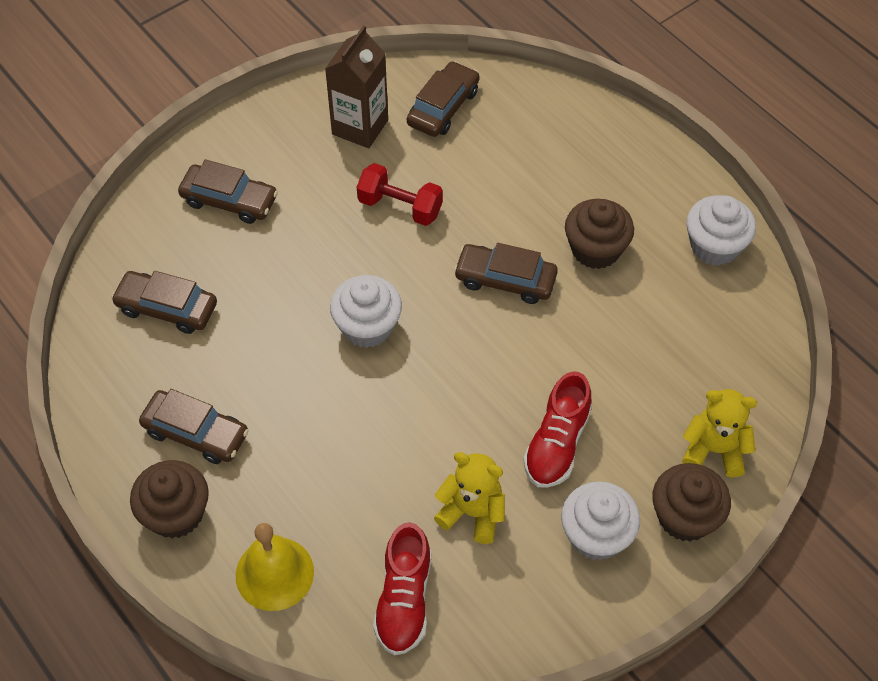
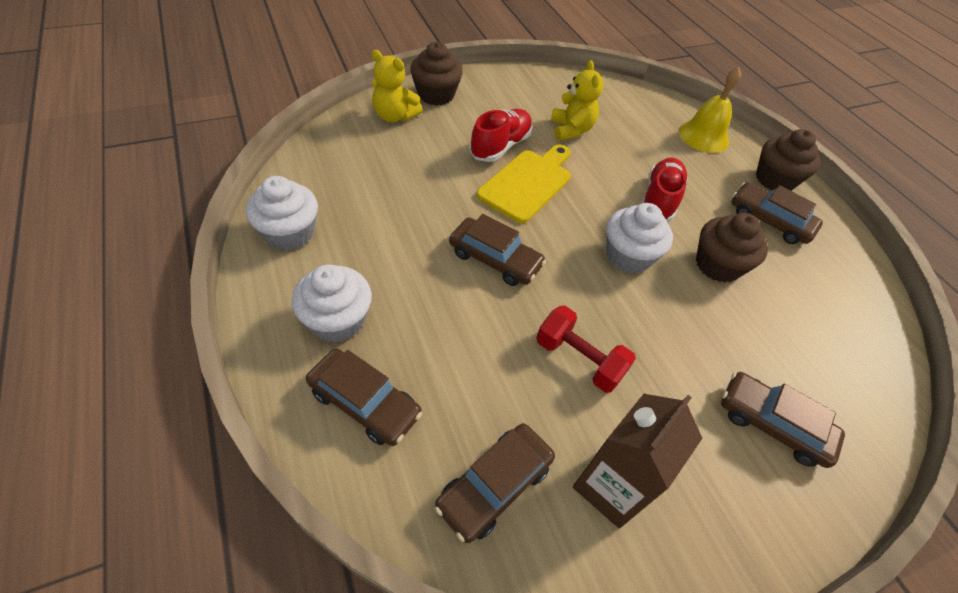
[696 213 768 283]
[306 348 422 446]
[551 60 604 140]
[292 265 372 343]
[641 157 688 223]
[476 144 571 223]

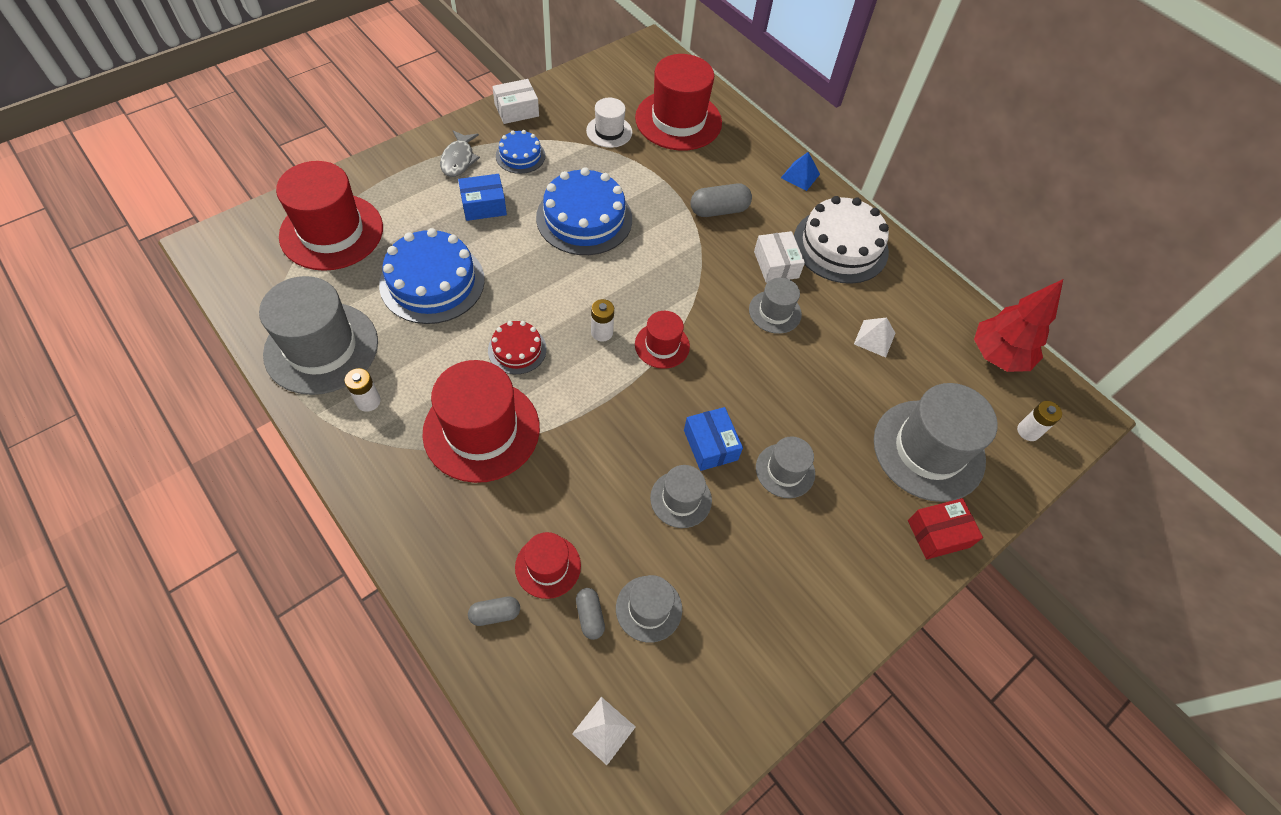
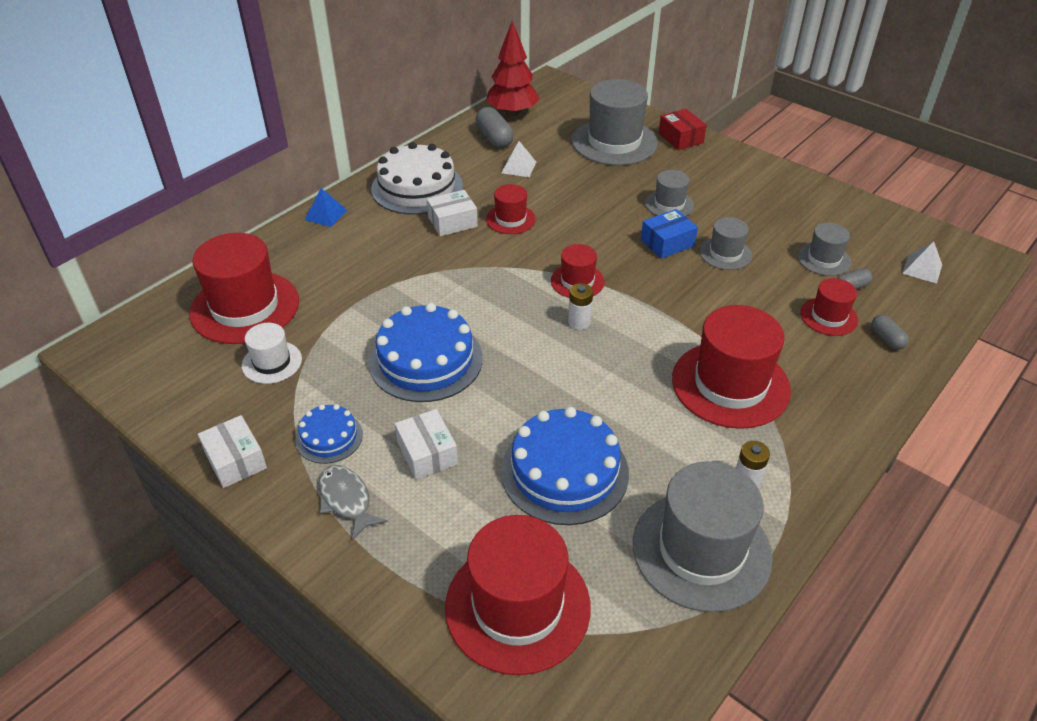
[319 465 388 541]
[395 409 458 480]
[475 107 514 148]
[486 184 536 234]
[488 321 547 374] (first image)
[1017 401 1062 441] (first image)

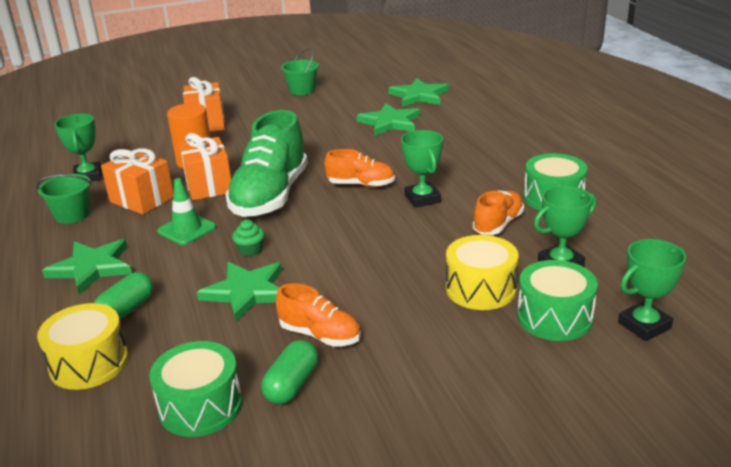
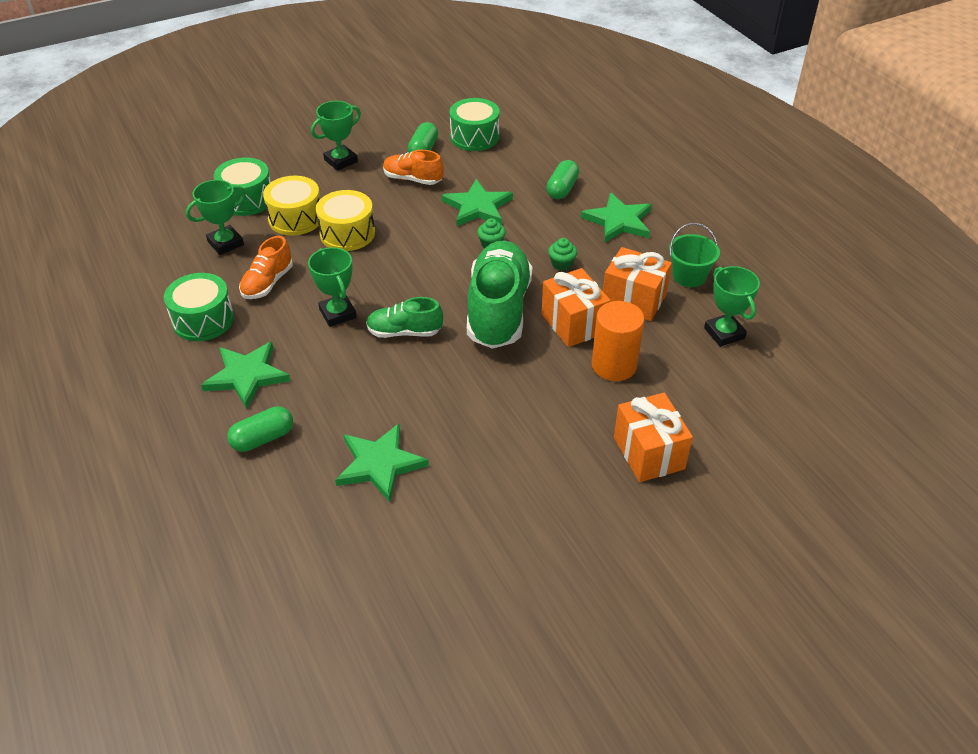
[281 48 319 95] (first image)
[201 341 291 409]
[366 297 443 338]
[548 238 577 271]
[311 101 361 171]
[316 190 375 251]
[227 406 293 452]

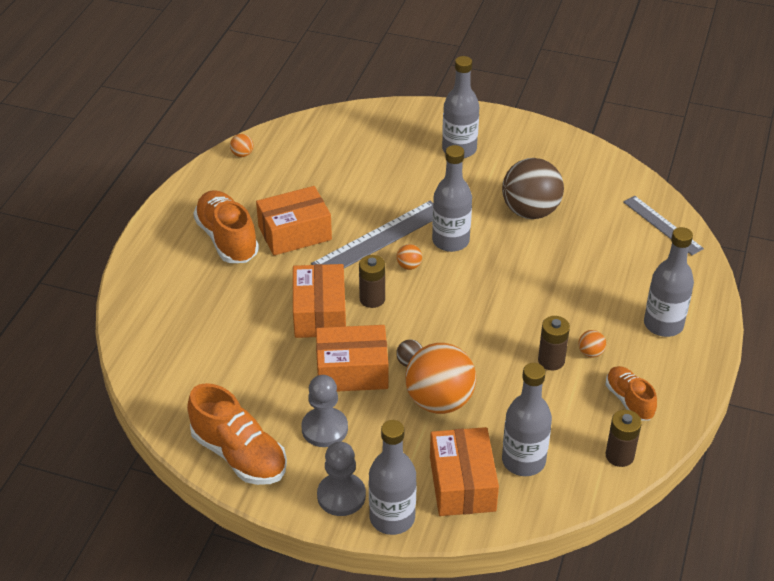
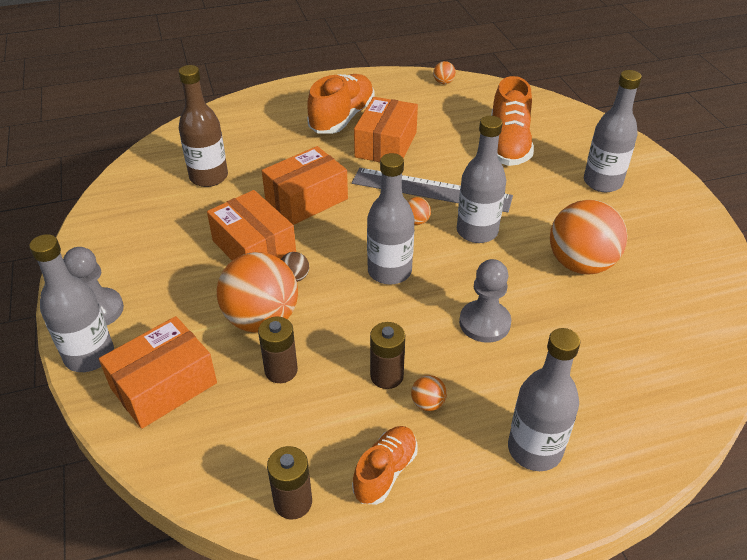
[550 200 627 275]
[354 97 418 162]
[623 196 704 255] (first image)
[258 317 298 383]
[367 153 415 284]
[459 259 511 343]
[491 76 534 166]
[179 65 228 187]

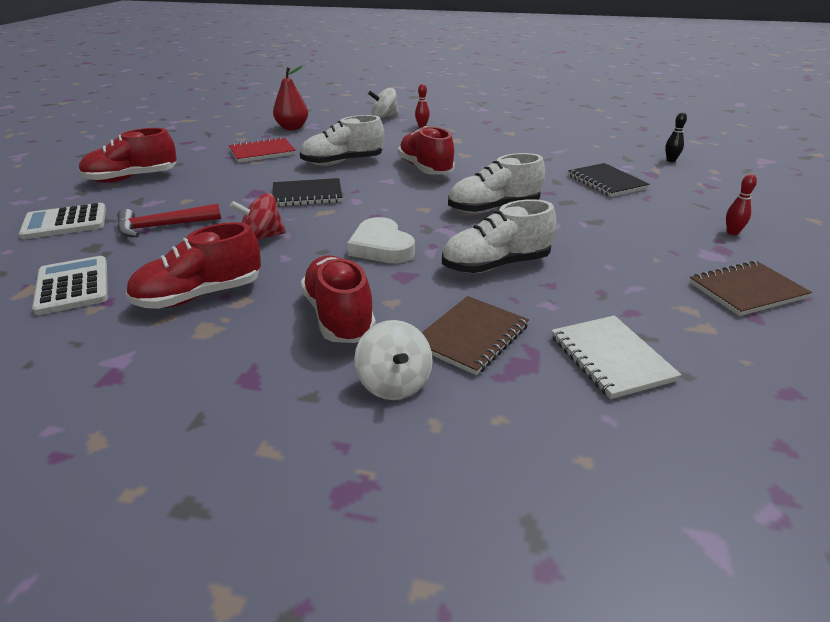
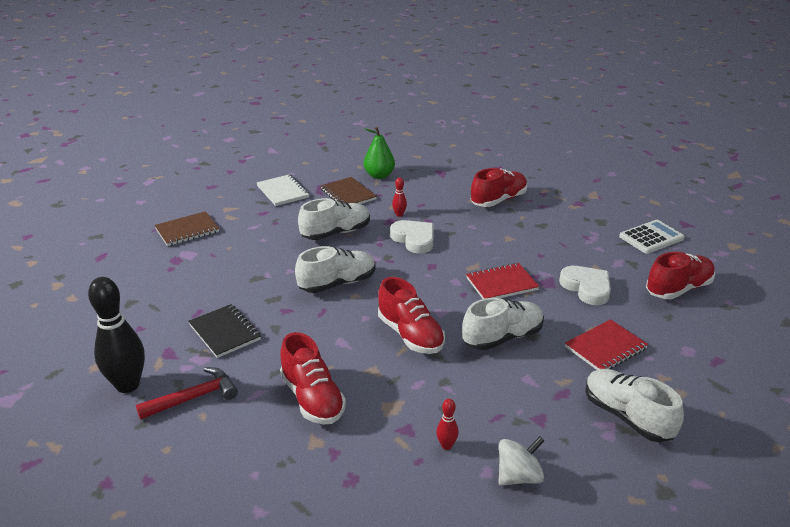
[586 369 684 442]
[88 277 145 393]
[392 177 407 217]
[466 263 539 299]
[230 193 286 240] (first image)
[136 367 238 420]
[280 332 346 424]
[32 256 108 315] (first image)
[321 177 377 204]
[363 127 395 179]
[559 266 611 305]

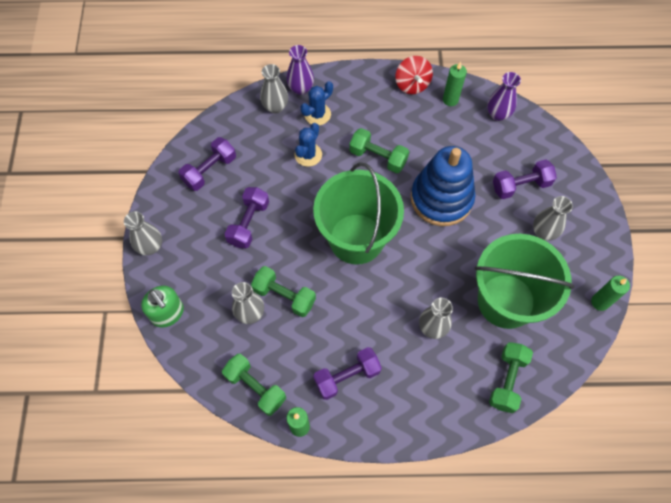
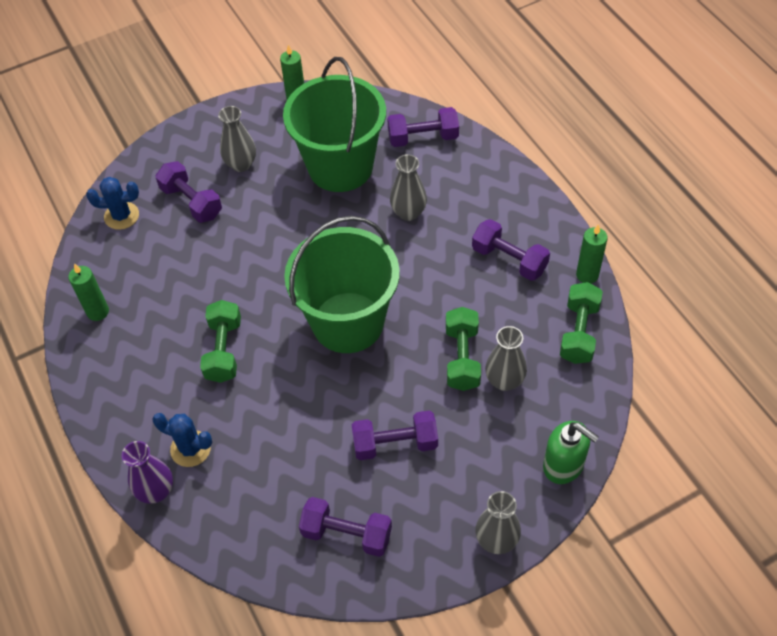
[395 56 433 94] (first image)
[260 64 288 114] (first image)
[487 72 521 121] (first image)
[86 177 139 230]
[411 146 476 226] (first image)
[543 421 599 484]
[387 107 459 147]

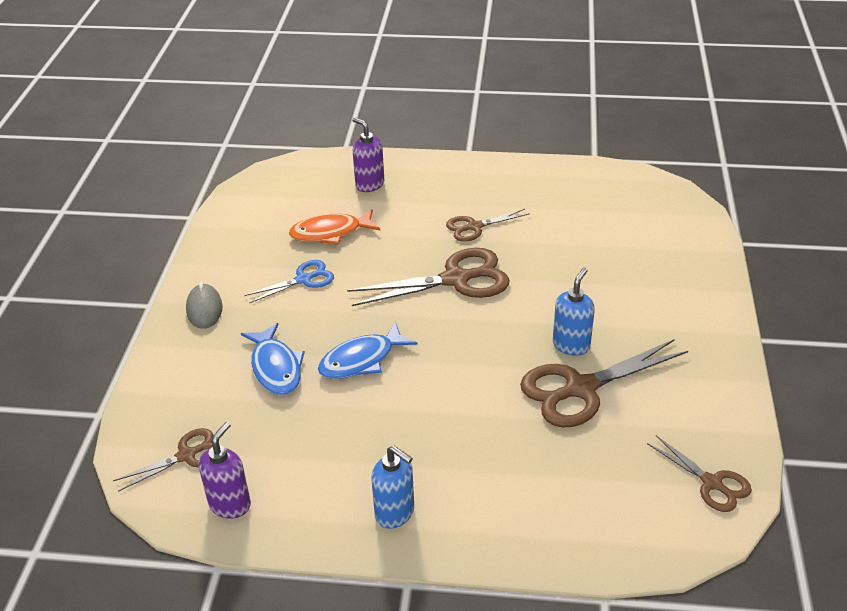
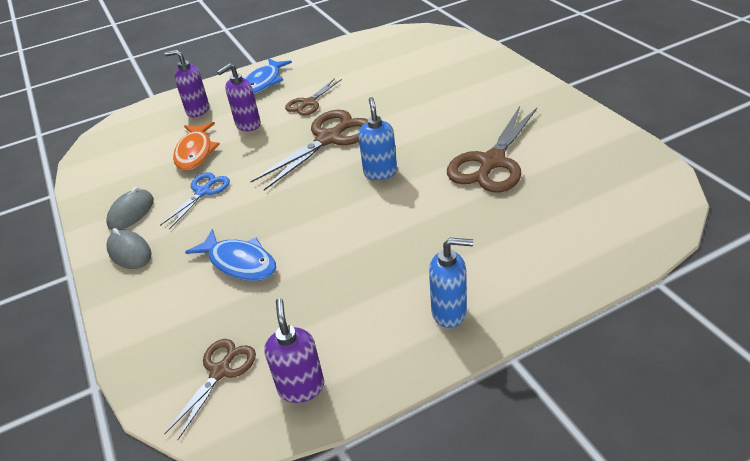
[173 122 220 171]
[358 97 397 180]
[245 58 292 94]
[647 435 752 512] (first image)
[217 63 261 131]
[106 187 154 230]

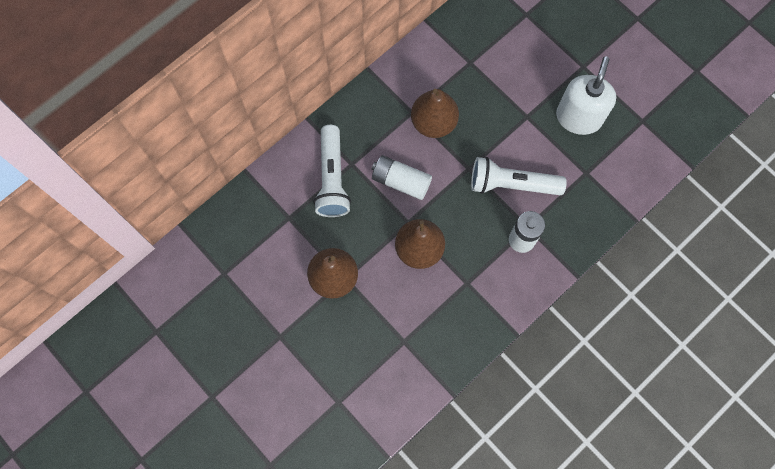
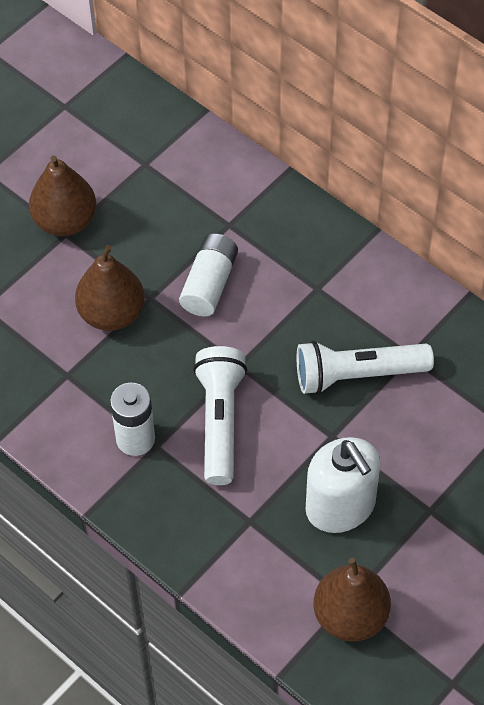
[306 437 381 533]
[313 558 391 642]
[297 341 434 395]

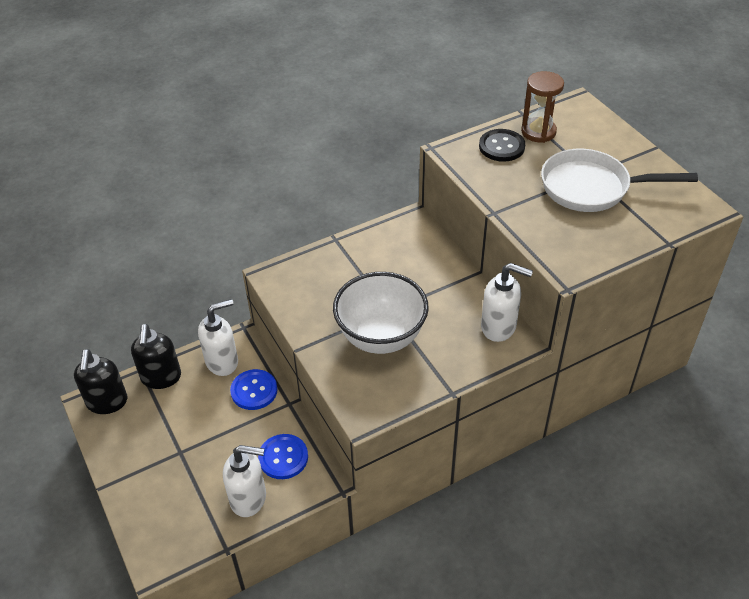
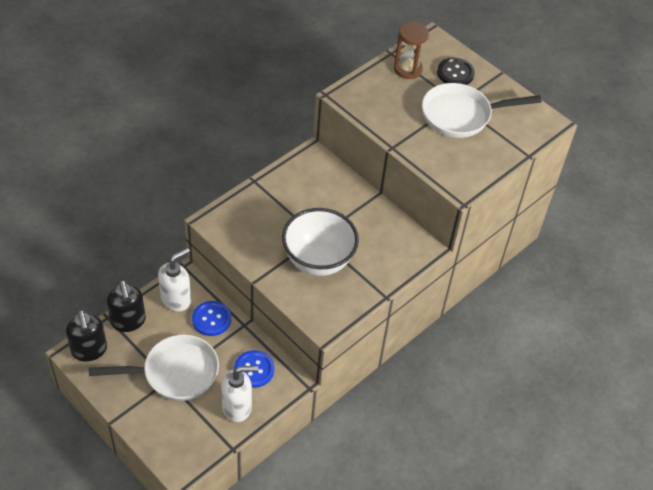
[437 57 475 85]
[481 263 533 342] (first image)
[89 335 219 401]

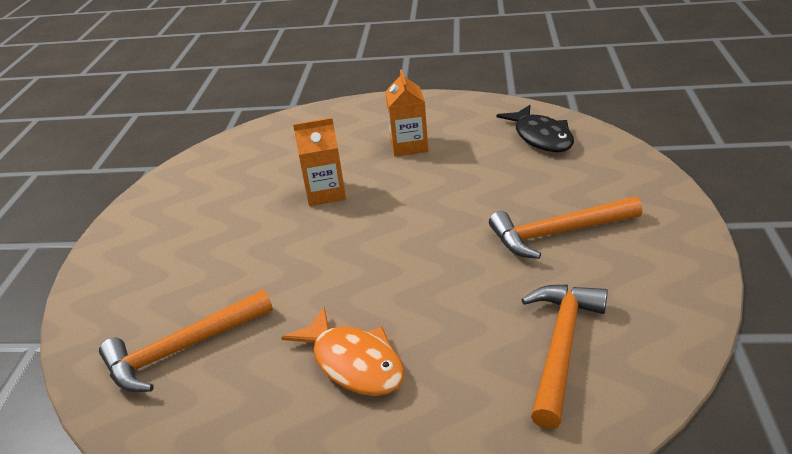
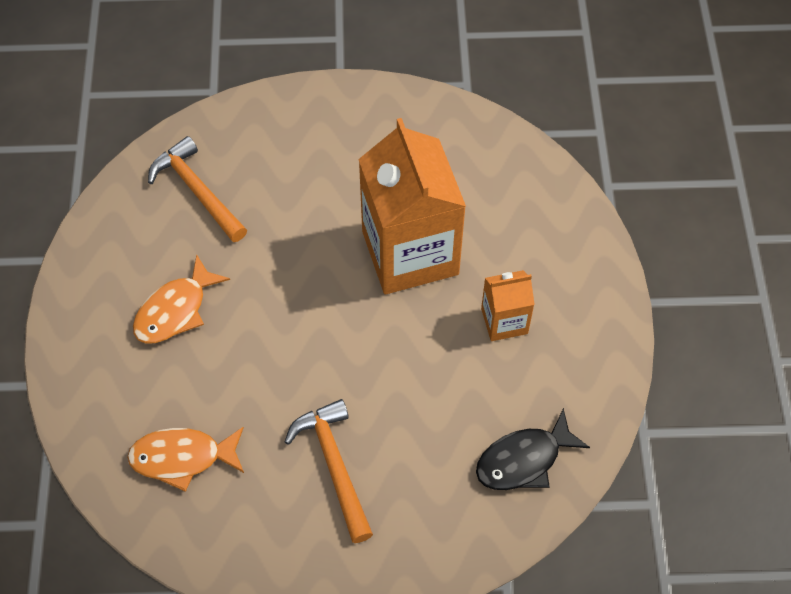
[358 118 466 294]
[127 427 244 492]

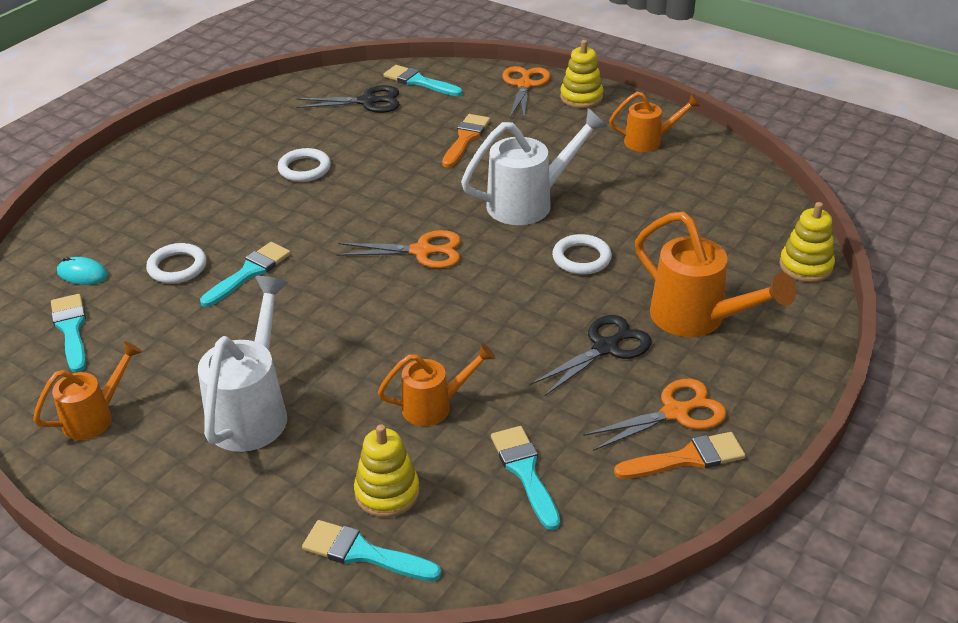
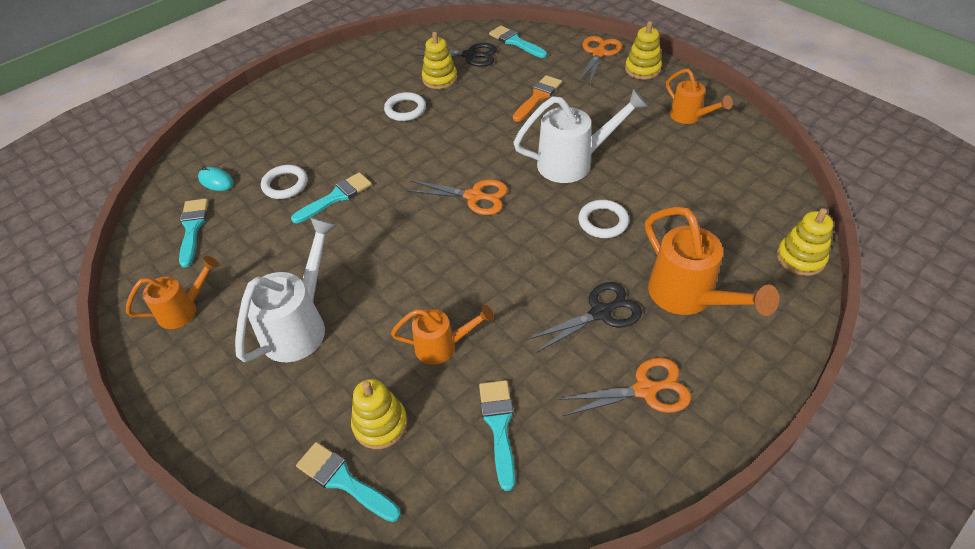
[666 69 733 124]
[614 432 746 479] (first image)
[422 32 457 89]

